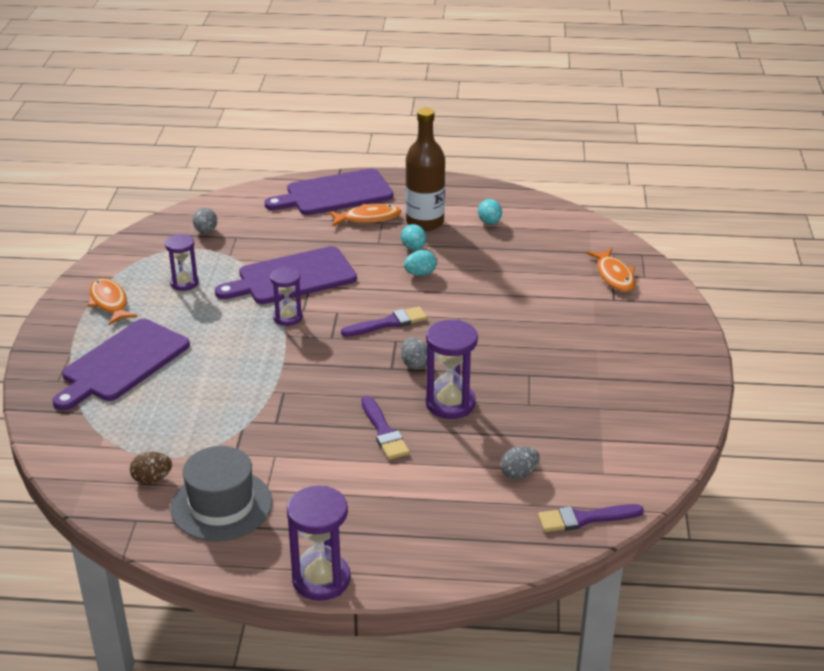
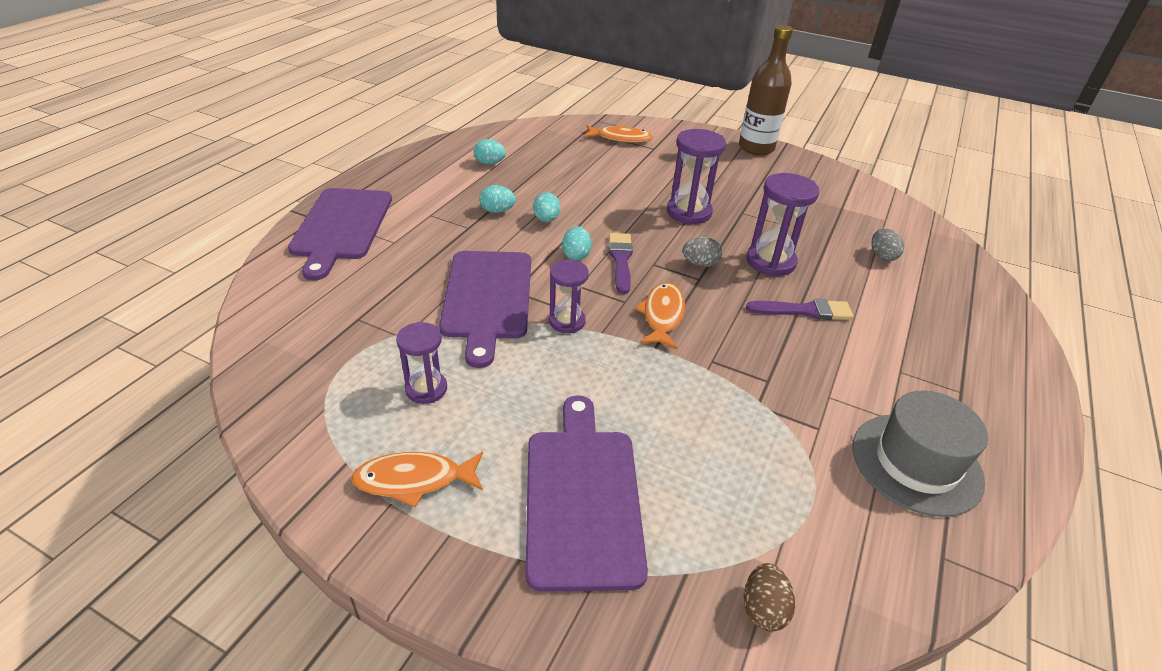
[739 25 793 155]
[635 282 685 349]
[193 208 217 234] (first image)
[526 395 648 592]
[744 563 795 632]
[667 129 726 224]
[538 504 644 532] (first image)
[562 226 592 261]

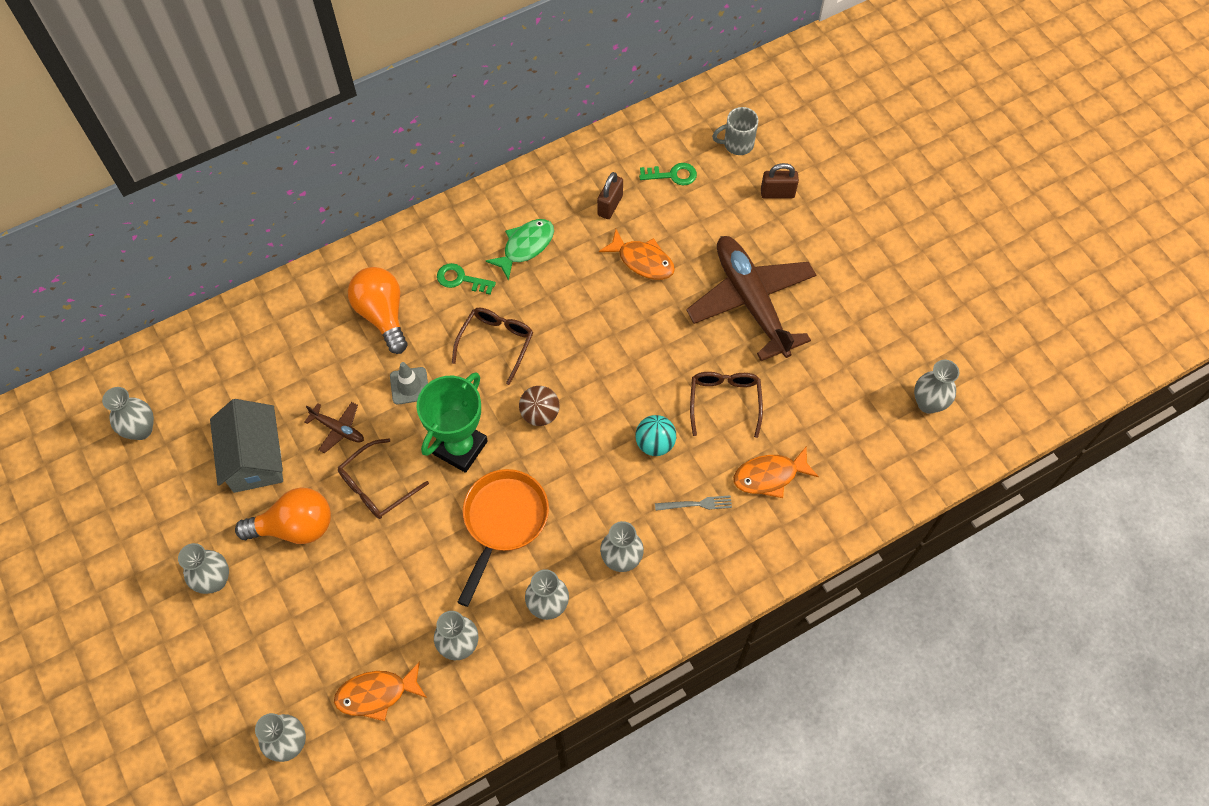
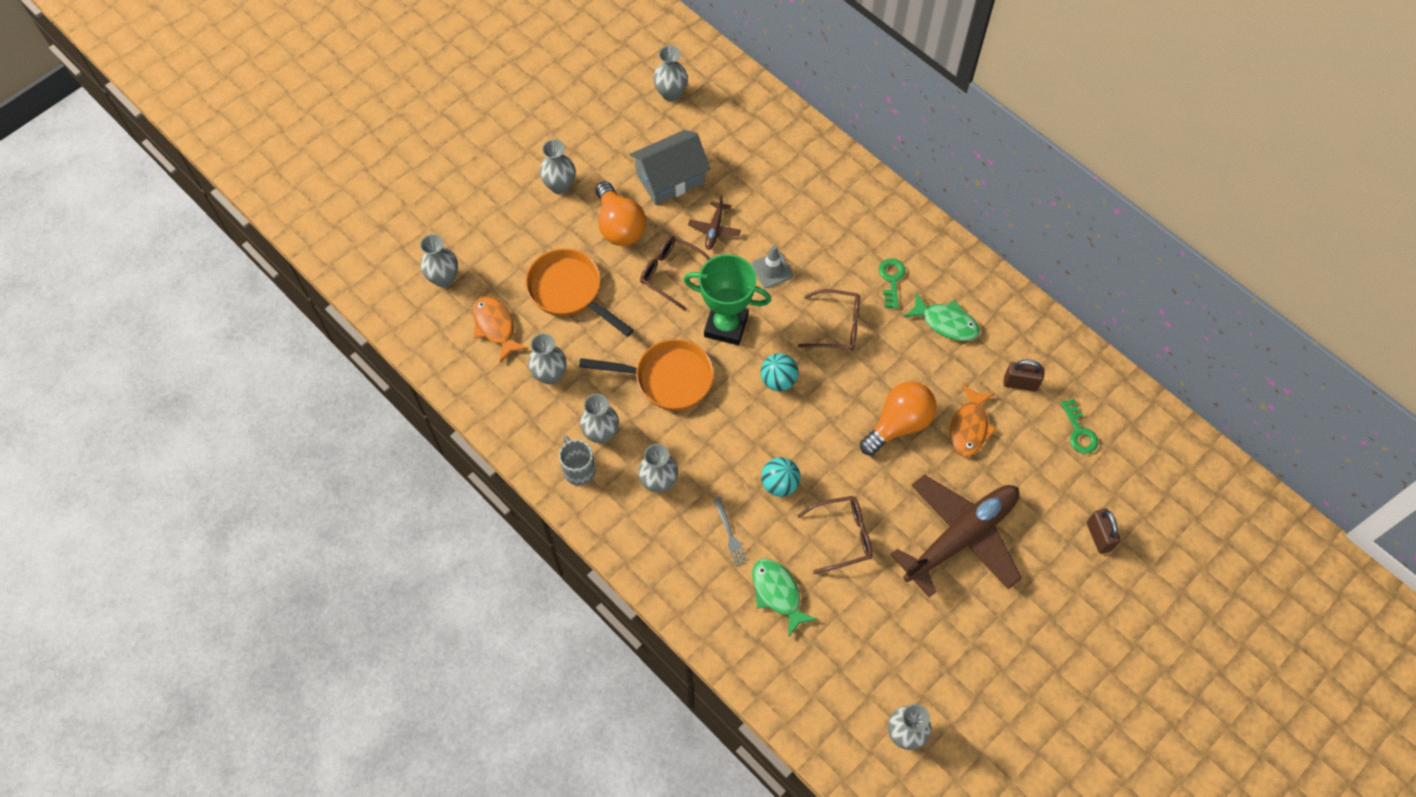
[559 435 596 485]
[860 381 937 456]
[761 353 798 391]
[752 558 818 636]
[526 248 634 337]

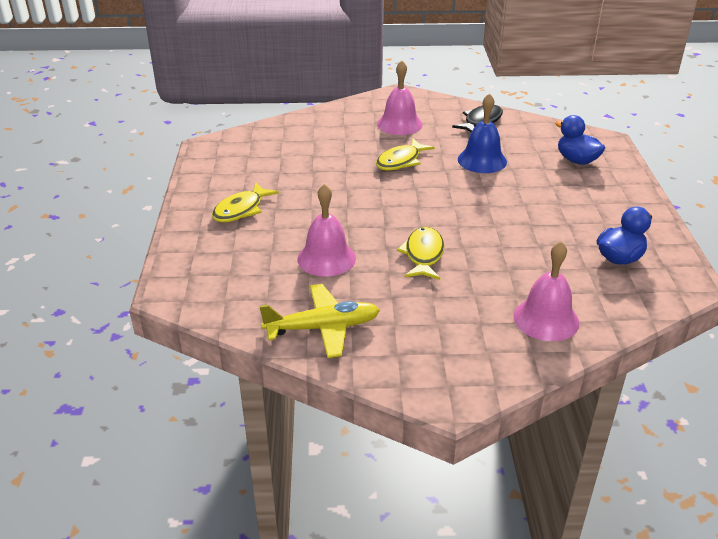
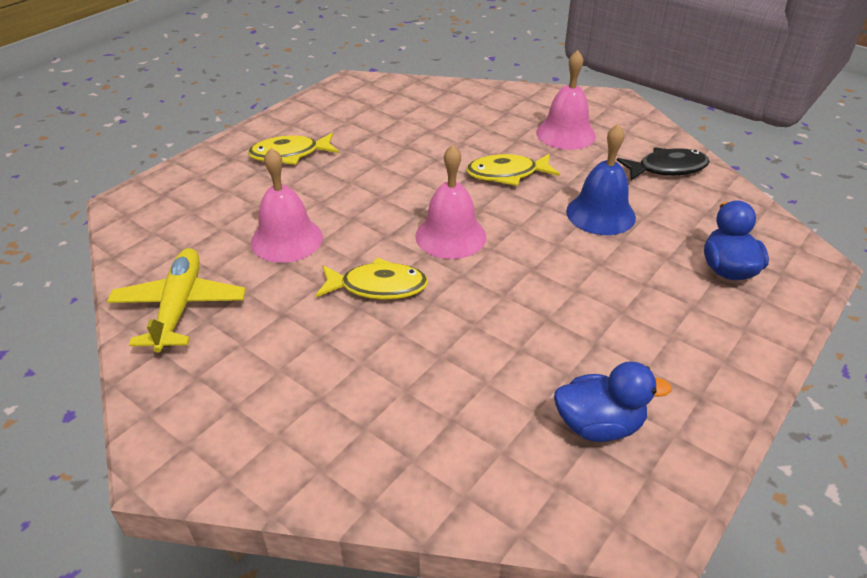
[316 258 428 300]
[415 145 486 259]
[107 248 246 353]

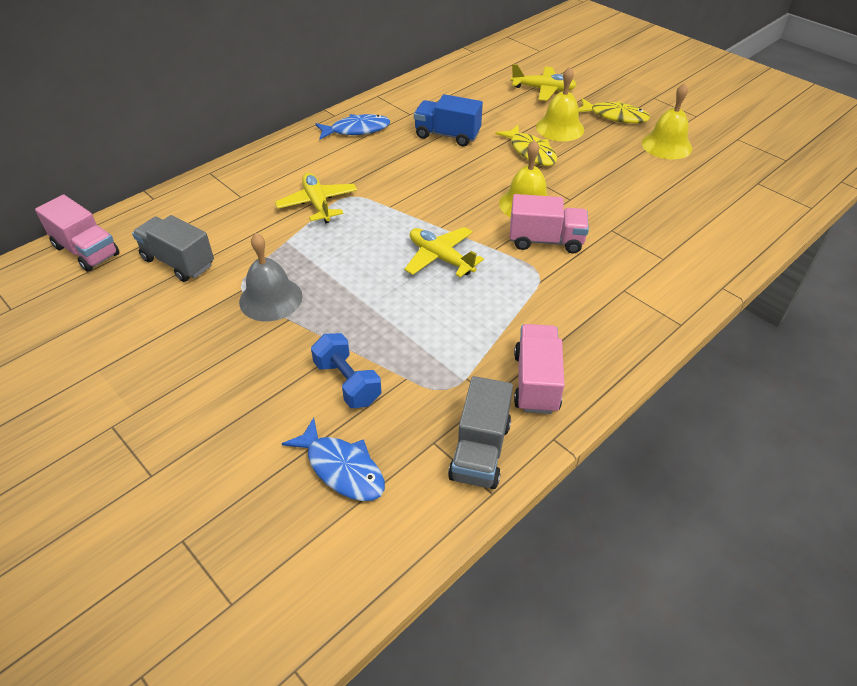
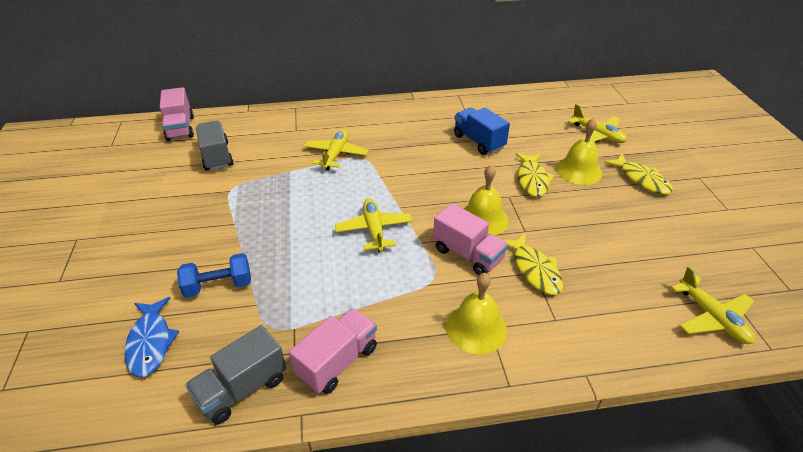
[446 273 507 354]
[315 114 390 140] (first image)
[239 233 303 321] (first image)
[177 253 251 298]
[504 233 563 295]
[671 266 755 344]

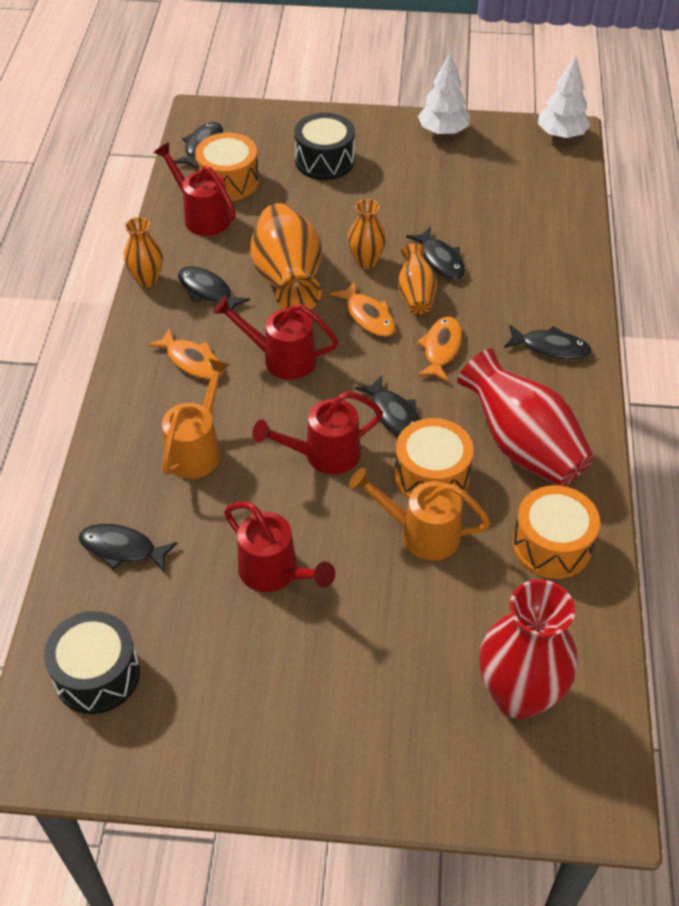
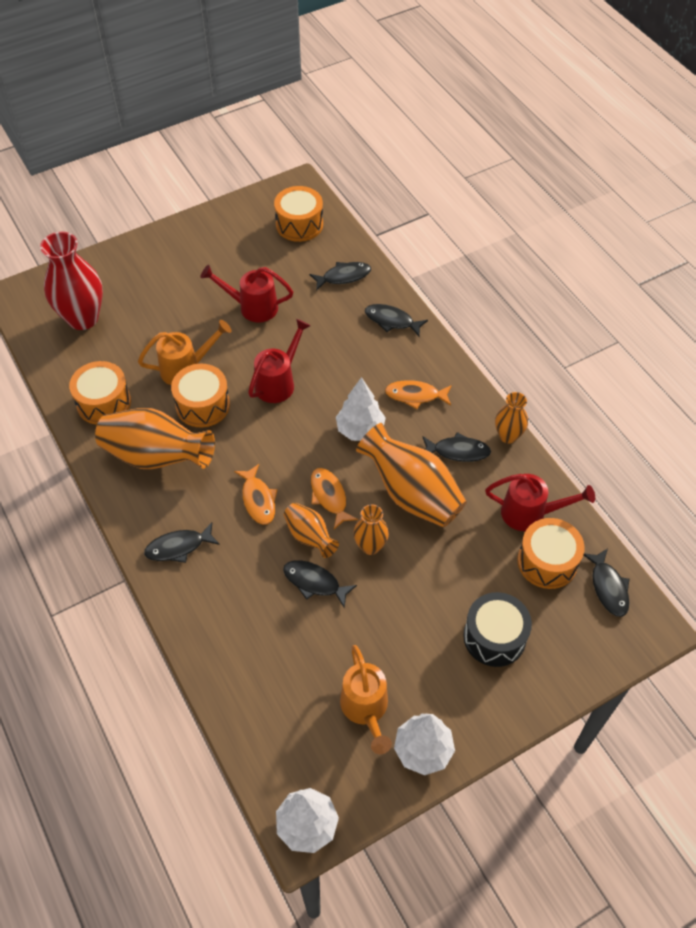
[311 468 358 529]
[336 377 386 441]
[95 408 215 469]
[340 645 392 754]
[365 304 428 337]
[274 186 323 242]

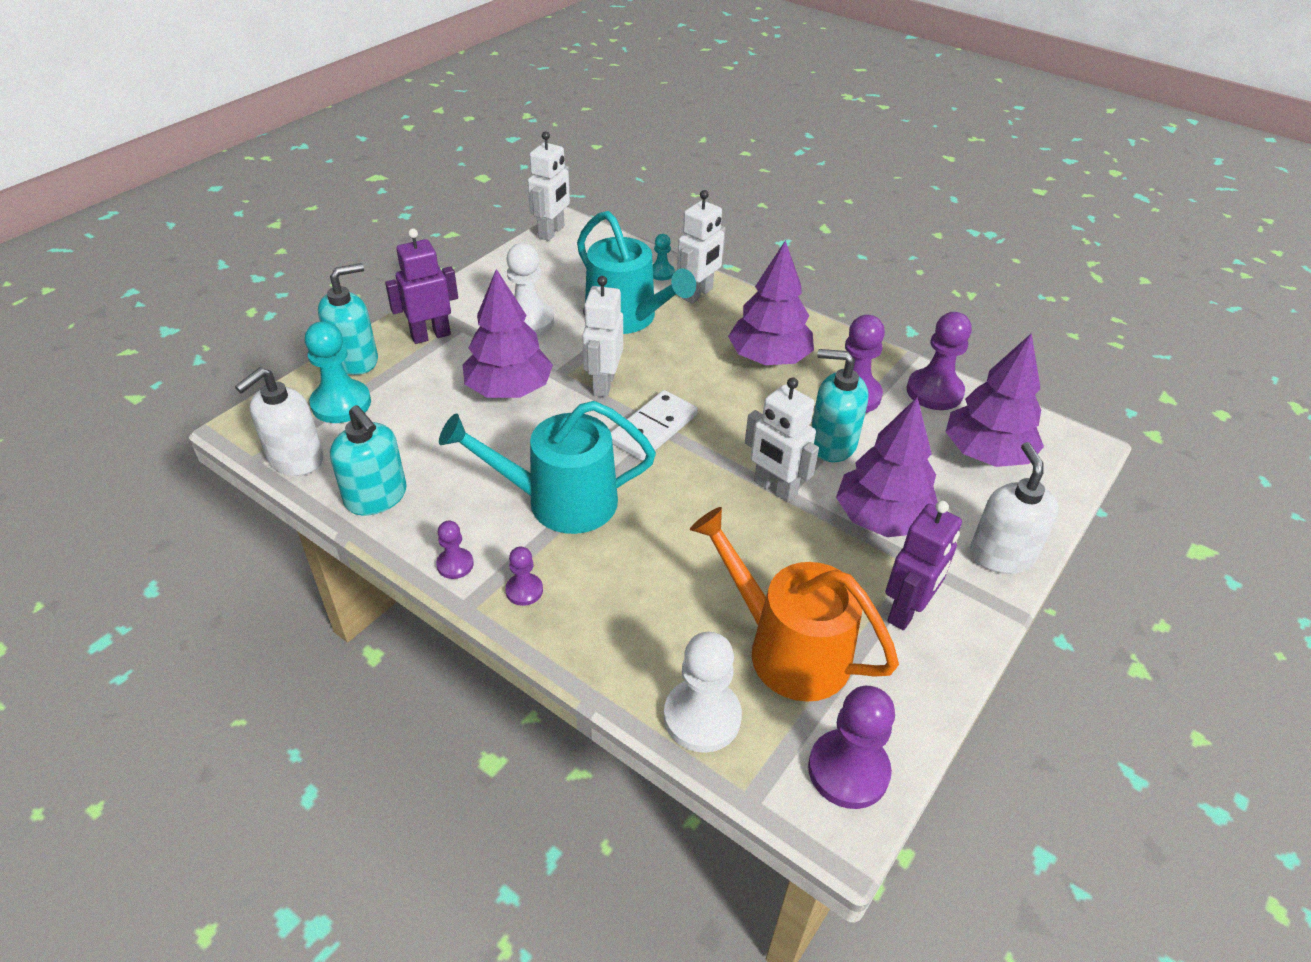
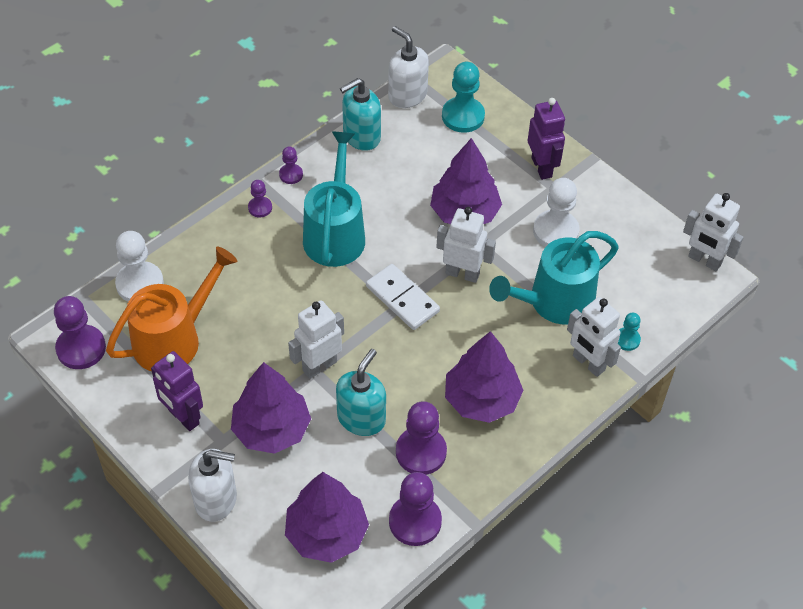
[318 263 378 375] (first image)

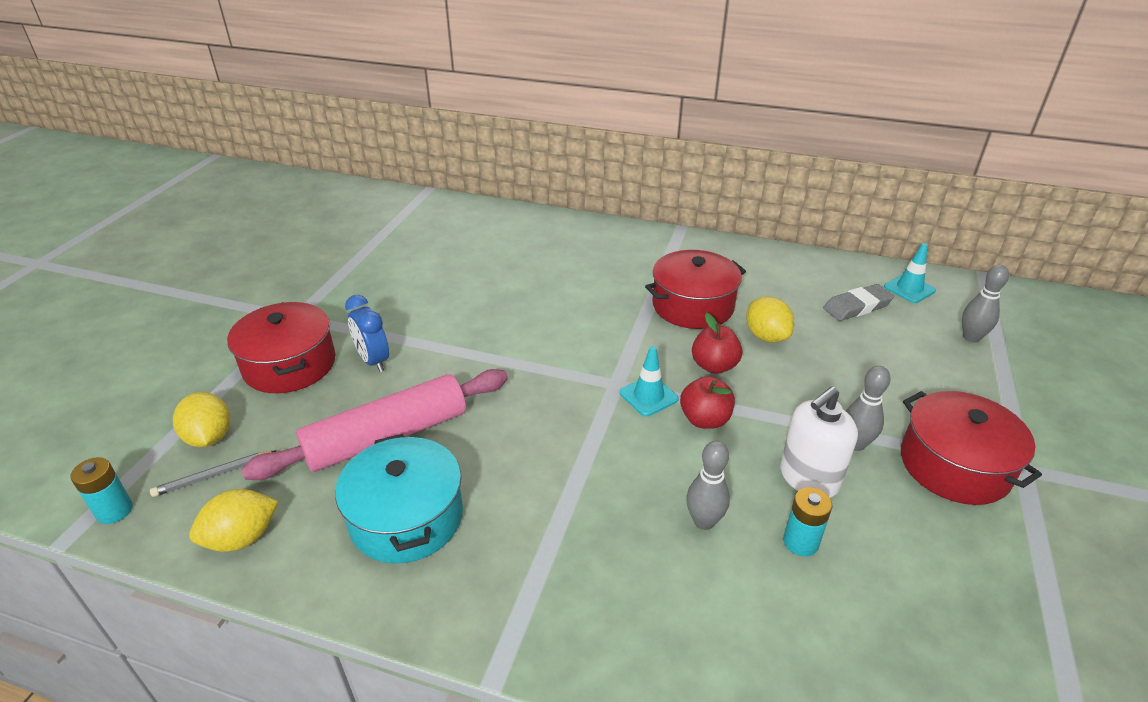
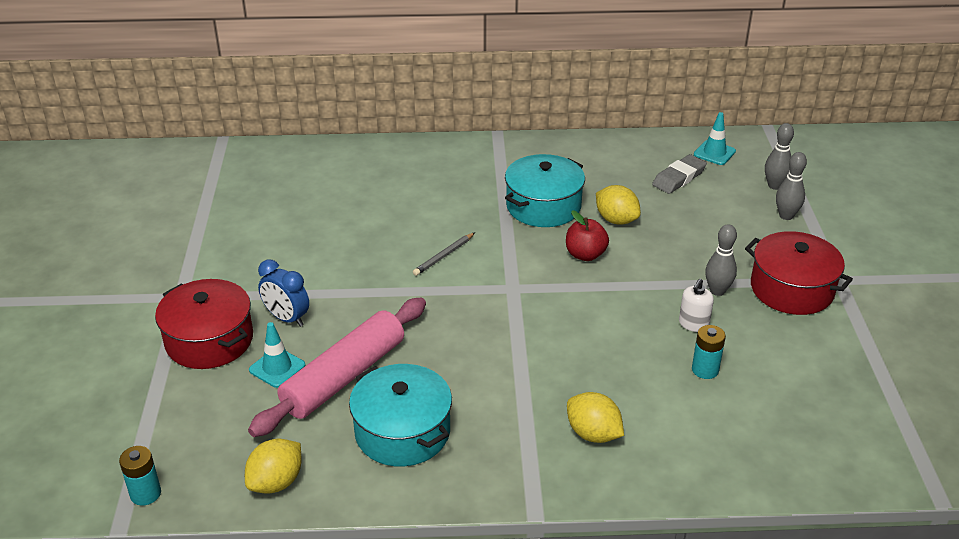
[505 154 585 227]
[249 322 305 388]
[680 376 735 429] (first image)
[679 278 714 332]
[567 392 624 443]
[776 152 807 220]
[413 232 475 276]

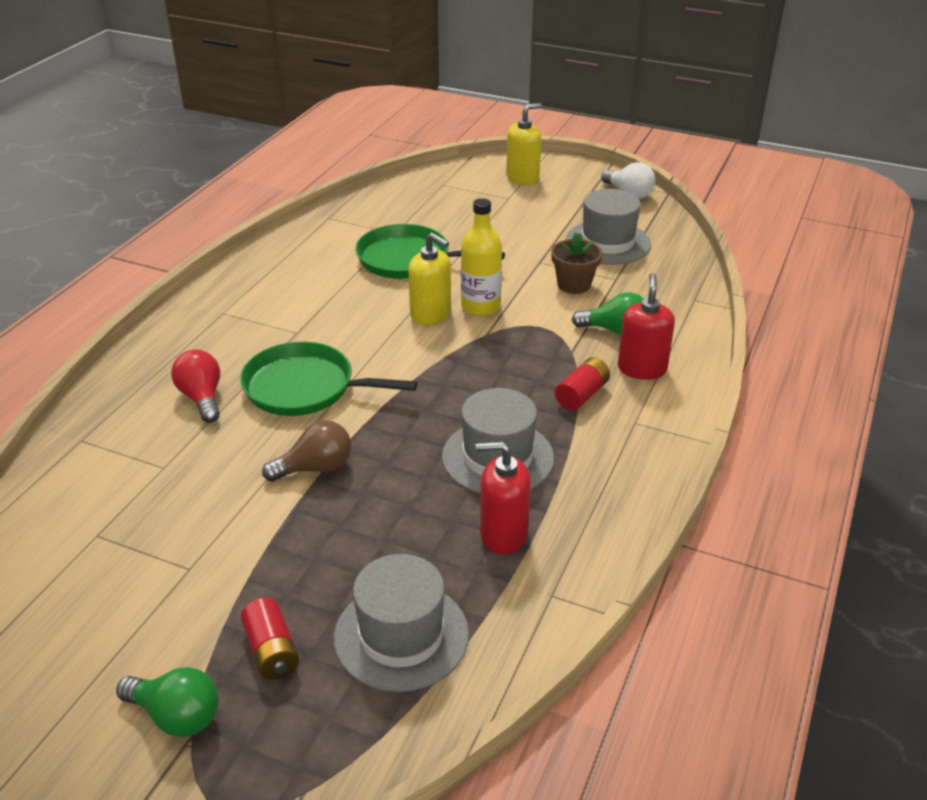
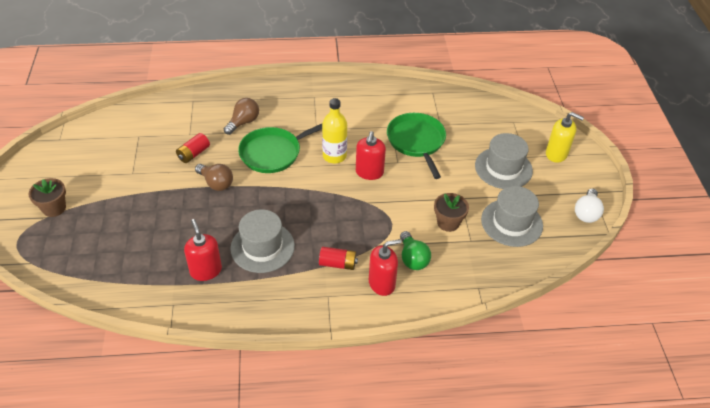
[322 98 347 163]
[356 131 386 180]
[238 124 322 173]
[224 98 259 135]
[475 133 533 189]
[176 133 210 163]
[28 178 66 217]

